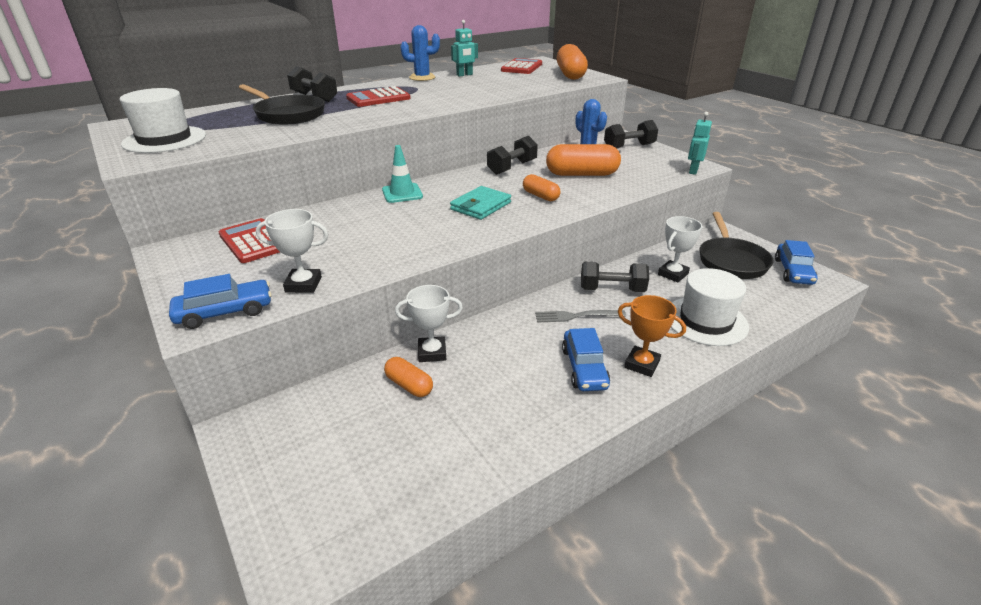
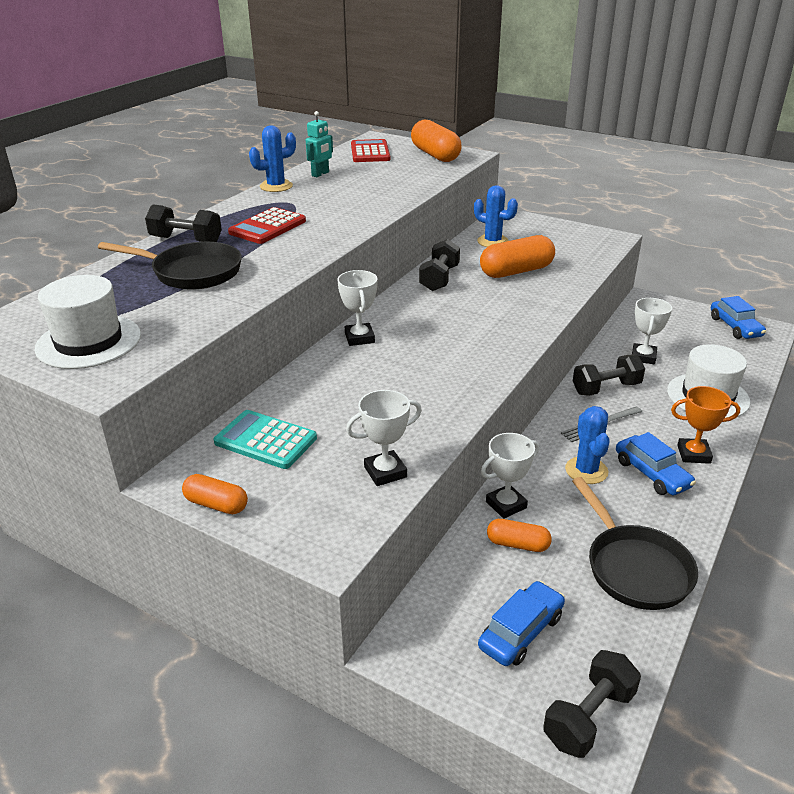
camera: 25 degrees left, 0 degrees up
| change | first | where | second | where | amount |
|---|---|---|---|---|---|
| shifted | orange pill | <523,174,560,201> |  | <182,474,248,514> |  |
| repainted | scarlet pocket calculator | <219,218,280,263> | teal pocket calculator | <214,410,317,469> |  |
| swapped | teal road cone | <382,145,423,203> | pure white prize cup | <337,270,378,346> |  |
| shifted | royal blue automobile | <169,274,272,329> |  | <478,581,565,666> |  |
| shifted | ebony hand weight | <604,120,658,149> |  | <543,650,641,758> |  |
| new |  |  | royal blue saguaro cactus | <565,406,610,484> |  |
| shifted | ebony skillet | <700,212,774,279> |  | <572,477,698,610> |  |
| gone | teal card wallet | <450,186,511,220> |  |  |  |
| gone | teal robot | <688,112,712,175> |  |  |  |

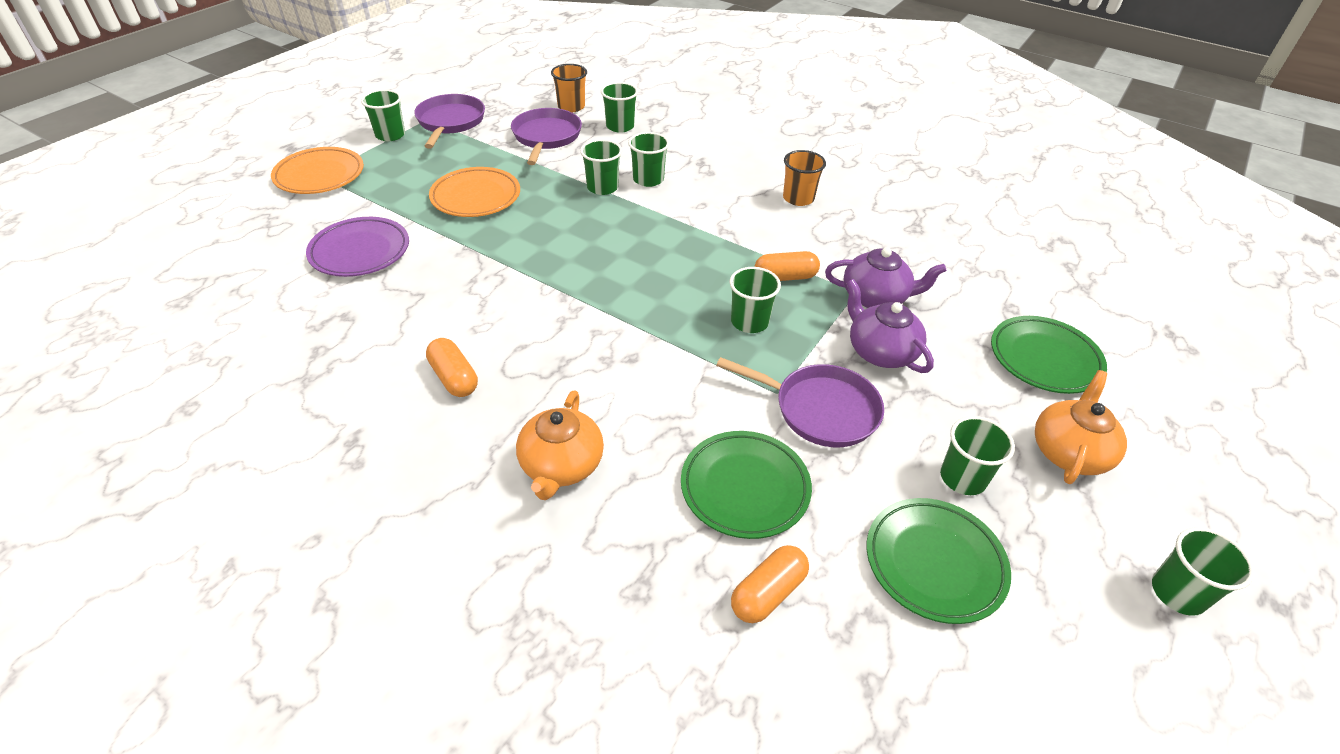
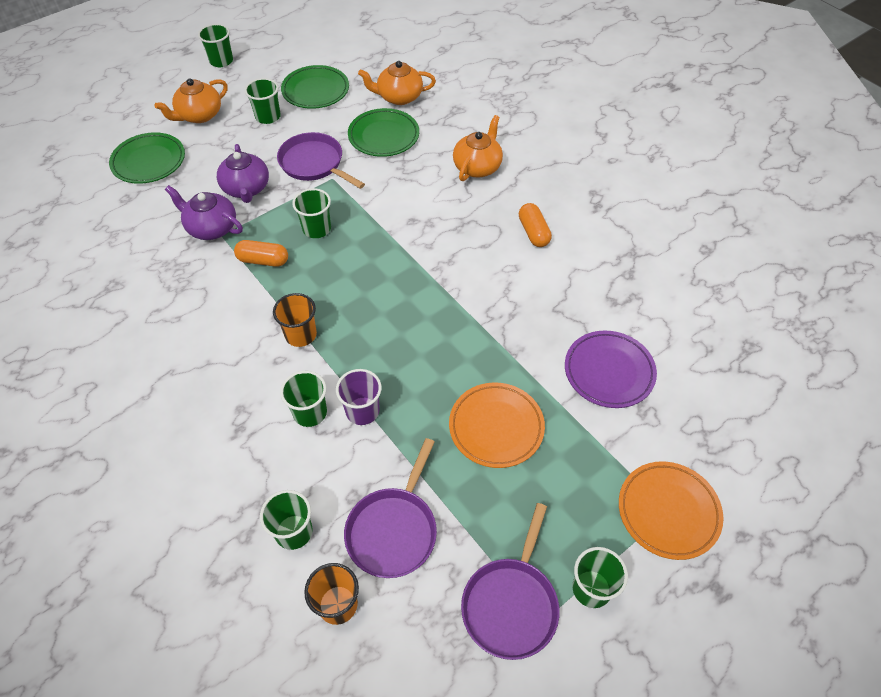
camera: 160 degrees left, 10 degrees up
| change | first | where | second | where | amount |
|---|---|---|---|---|---|
| shifted | orange beaker | <783,150,826,206> |  | <273,293,317,347> |  |
| repainted | emerald beaker | <580,139,622,195> | violet beaker | <336,369,382,425> |  |
| swapped | orange pill | <731,545,809,623> | orange tea pot | <358,61,436,105> |  |

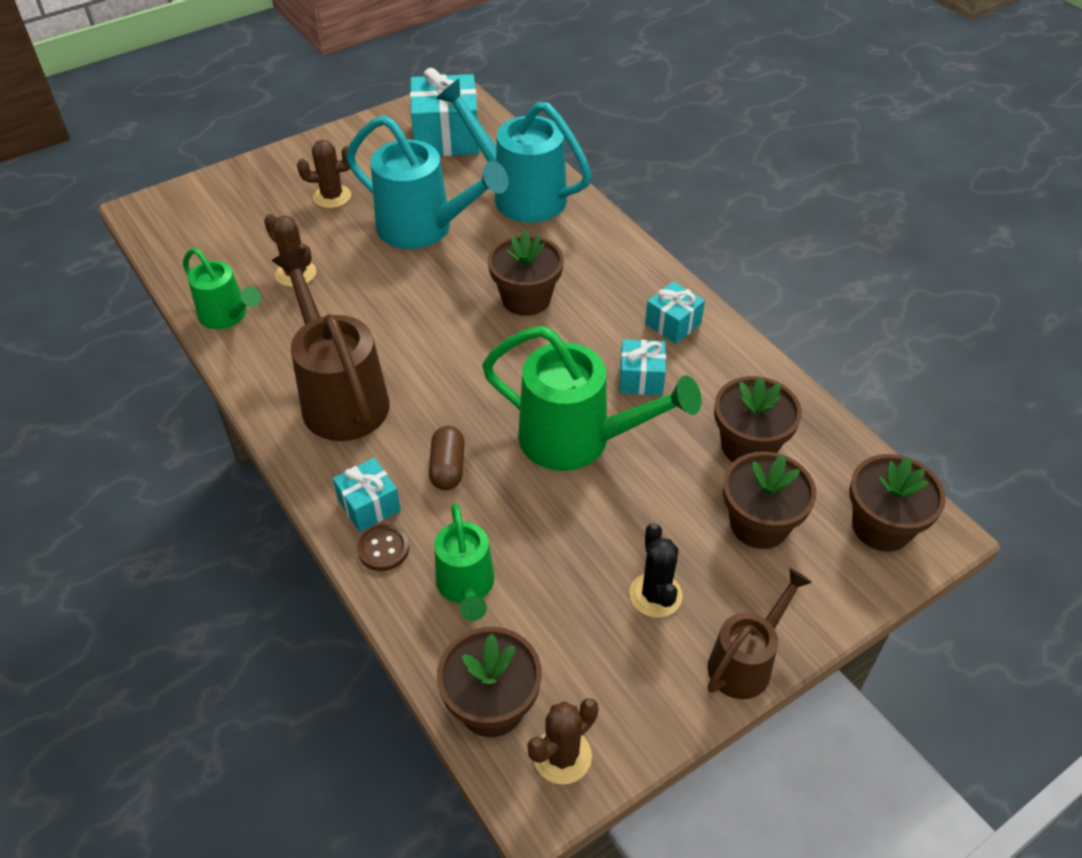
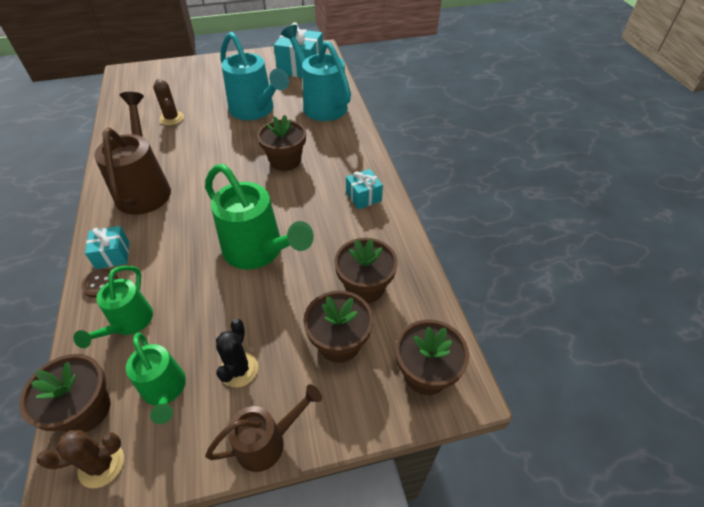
camera: 20 degrees right, 0 degrees up
| change | first | where | second | where | amount |
|---|---|---|---|---|---|
| shifted | emerald watering pot | <183,248,261,329> |  | <126,332,186,424> |  |
| gone | russet saguaro cactus | <297,140,351,208> |  |  |  |
| gone | russet pill | <429,426,465,490> |  |  |  |
| gone | teal present | <620,339,666,395> |  |  |  |

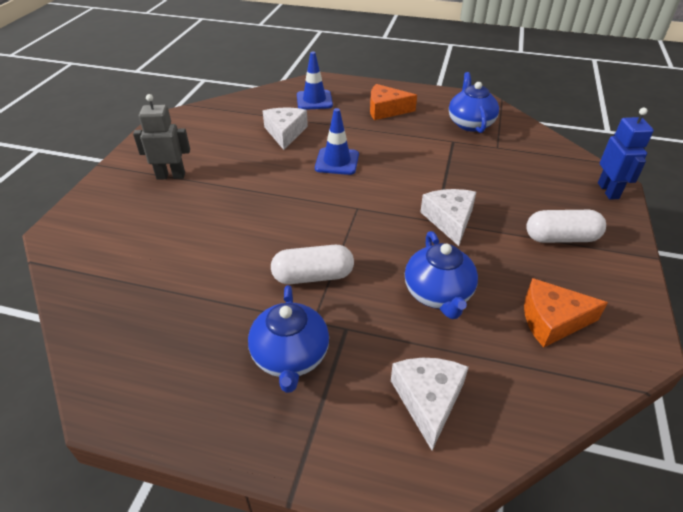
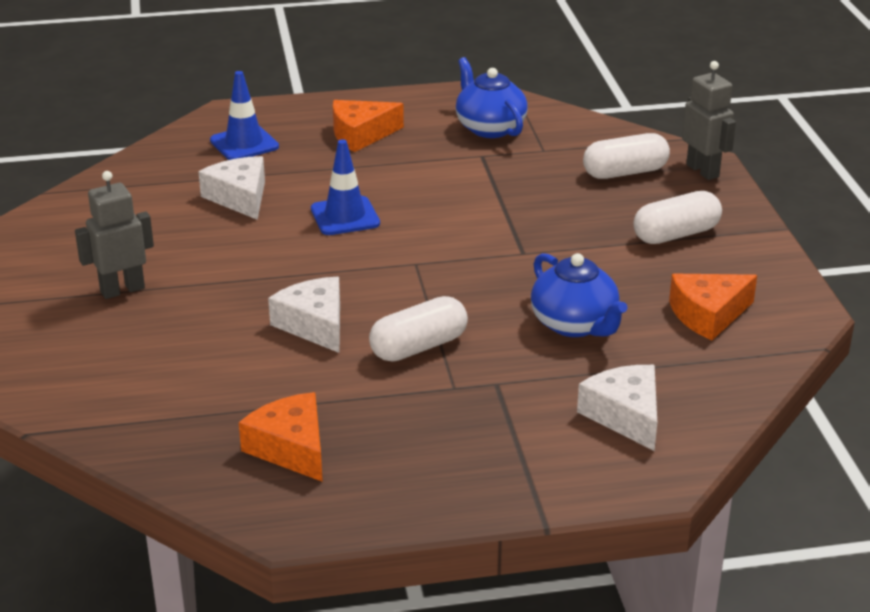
camera: 25 degrees left, 10 degrees down
| change | first | where | second | where | amount |
|---|---|---|---|---|---|
| new |  |  | orange cheese | <239,392,323,482> |  |
| shifted | pure white cheese | <420,189,476,246> |  | <268,277,340,353> |  |
| new |  |  | pure white pill | <583,133,670,179> |  |
| repainted | royal blue robot | <598,107,654,200> | gray robot | <682,61,736,180> |  |
| gone | royal blue tea pot | <248,285,329,393> |  |  |  |

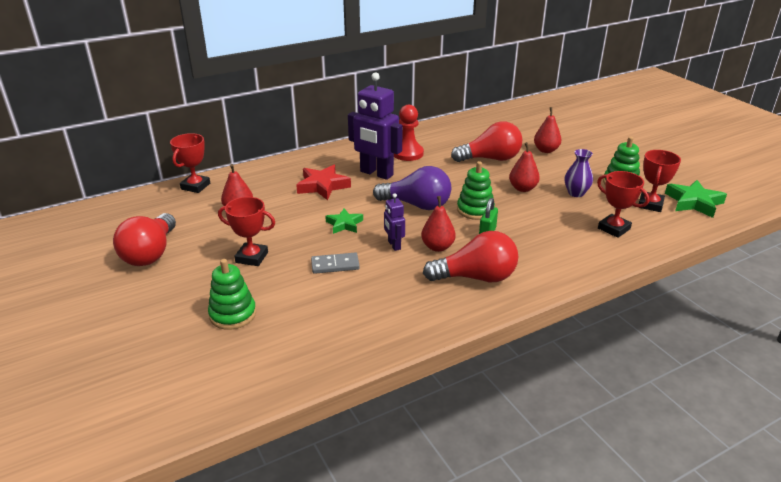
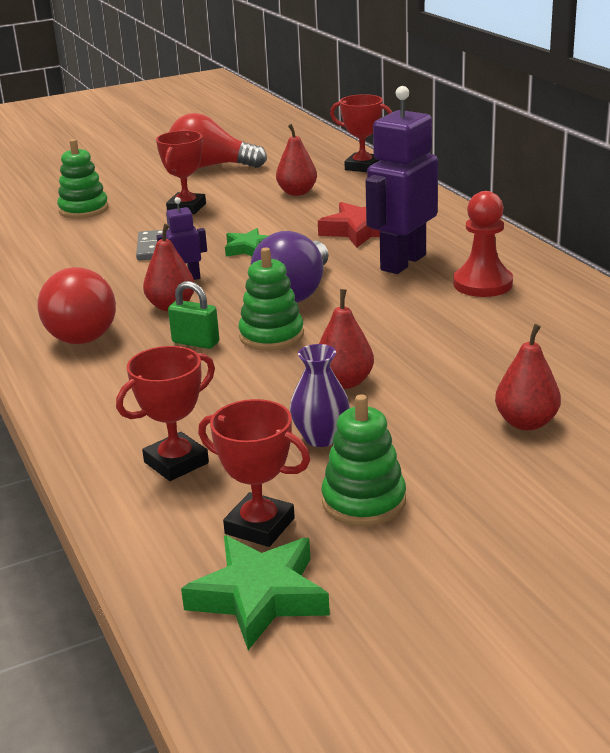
camera: 95 degrees right, 5 degrees down
| change | first | where | second | where | amount |
|---|---|---|---|---|---|
| gone | scarlet light bulb | <451,121,522,162> |  |  |  |

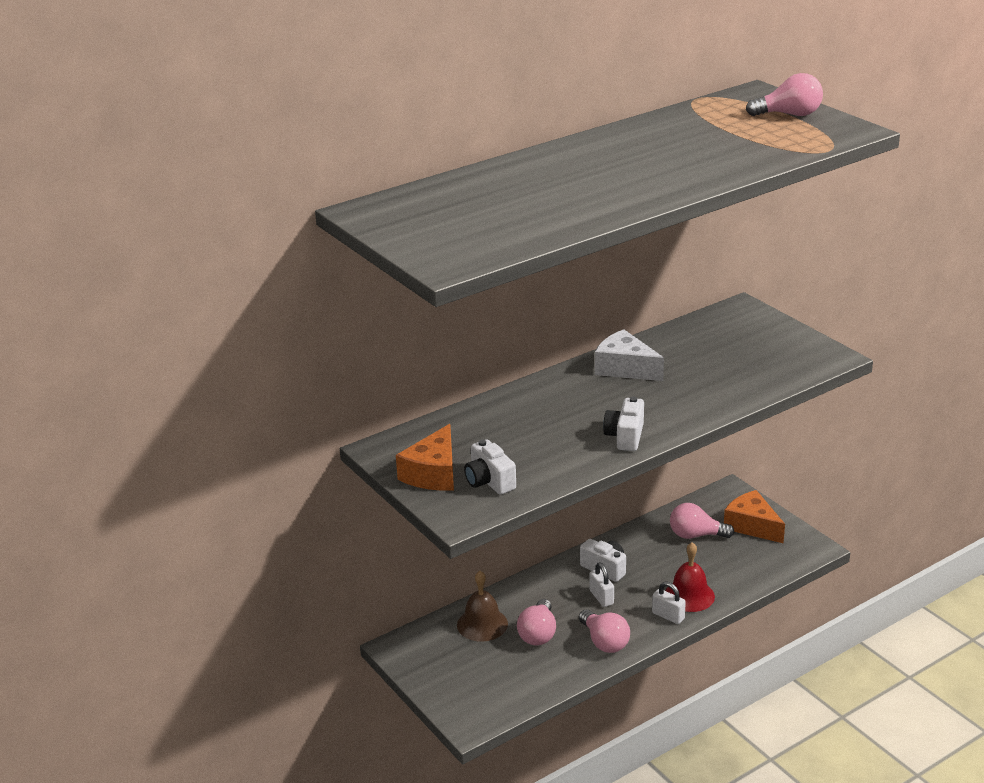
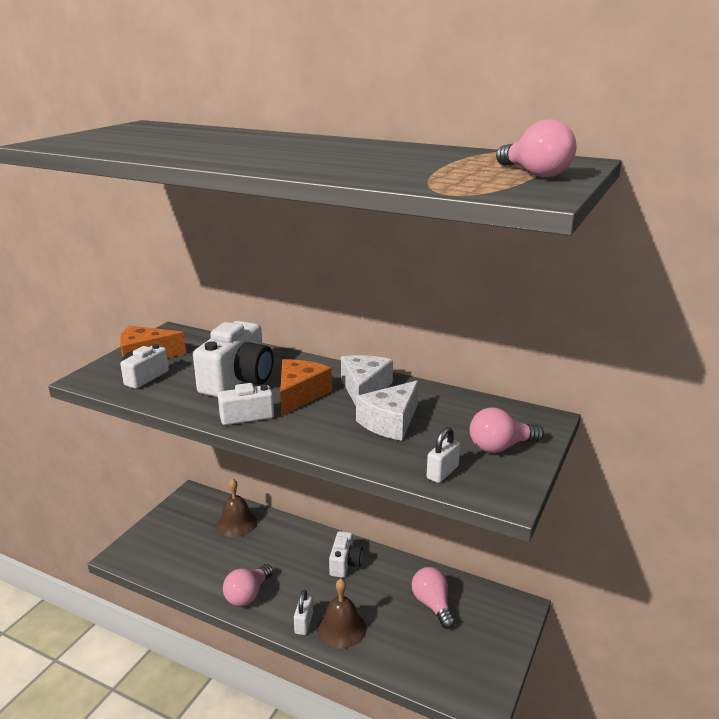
camera: 60 degrees right, 5 degrees down
| change | first | where | second | where | amount |
|---|---|---|---|---|---|
| new |  |  | pure white photo camera | <193,321,273,397> |  |
| shifted | orange cheese | <724,490,785,543> |  | <280,359,332,416> |  |
| repainted | scarlet school bell | <665,542,715,612> | russet school bell | <317,579,366,649> |  |
| new |  |  | pure white cheese | <356,380,419,441> |  |
| shifted | pure white lock | <589,563,614,607> |  | <427,427,460,483> |  |
| shifted | rosy light bulb | <517,599,556,645> |  | <470,407,544,453> |  |

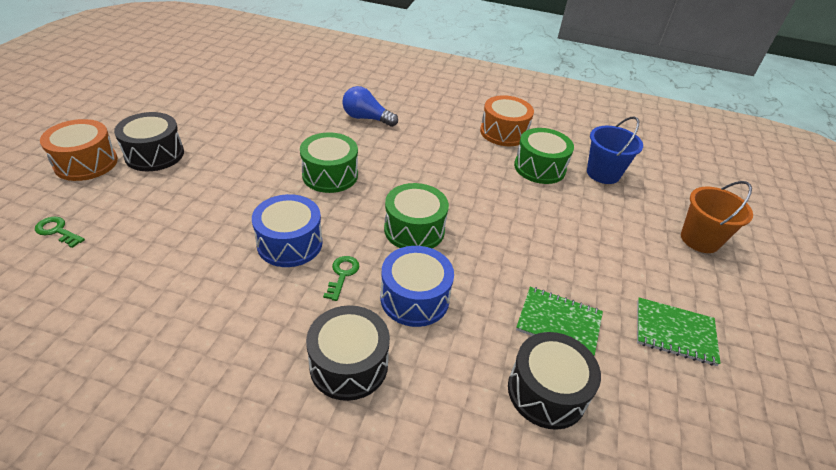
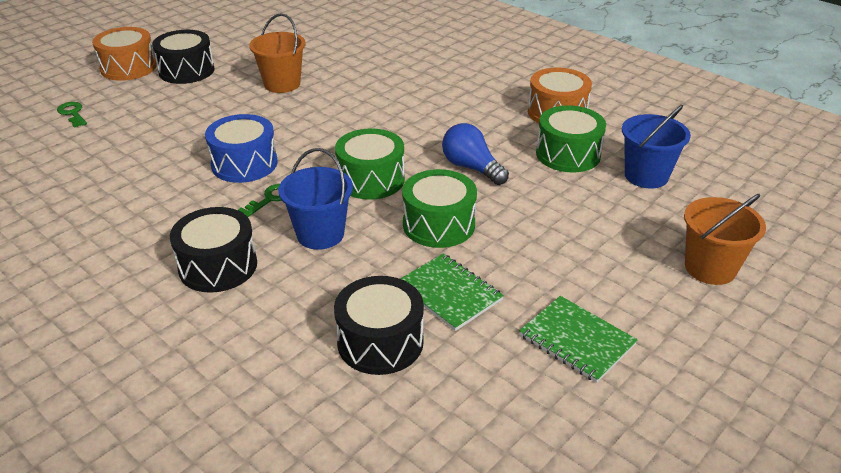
camera: 30 degrees right, 5 degrees down
| change | first | where | second | where | amount |
|---|---|---|---|---|---|
| new |  |  | orange pail | <249,13,306,93> |  |
| swapped | royal blue drum | <381,246,454,327> | royal blue pail | <279,148,353,250> |  |
| shifted | emerald drum | <300,132,358,193> |  | <402,169,477,248> |  |
| shifted | royal blue light bulb | <342,86,398,127> |  | <442,123,509,185> |  |

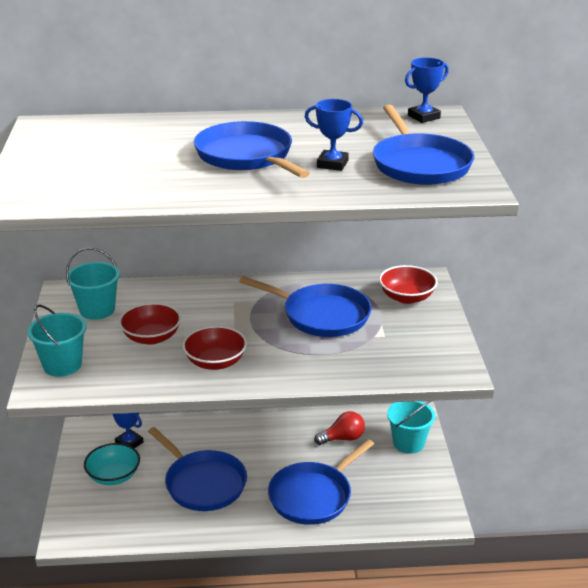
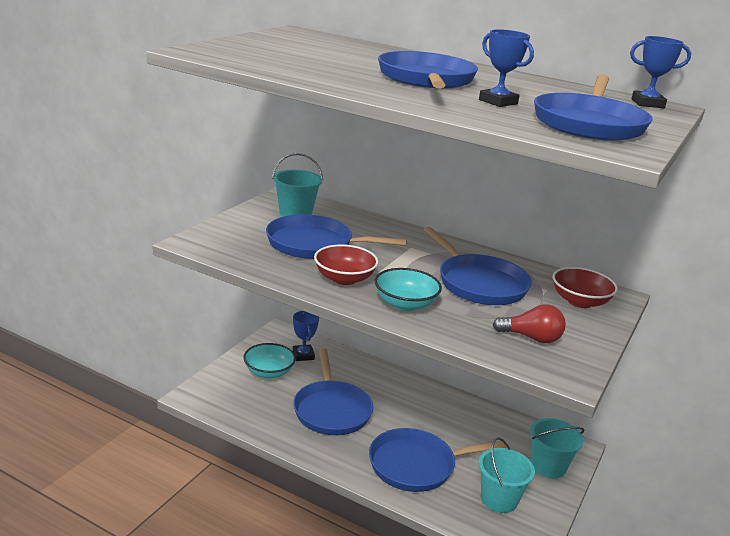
camera: 30 degrees right, 5 degrees down
| change | first | where | second | where | amount |
|---|---|---|---|---|---|
| swapped | scarlet serving bowl | <119,303,181,345> | royal blue skillet | <266,214,407,259> |  |
| new |  |  | teal serving bowl | <375,268,442,311> |  |
| shifted | teal pail | <27,305,87,377> |  | <479,437,535,513> |  |
| shifted | scarlet light bulb | <314,411,365,445> |  | <493,304,566,343> |  |

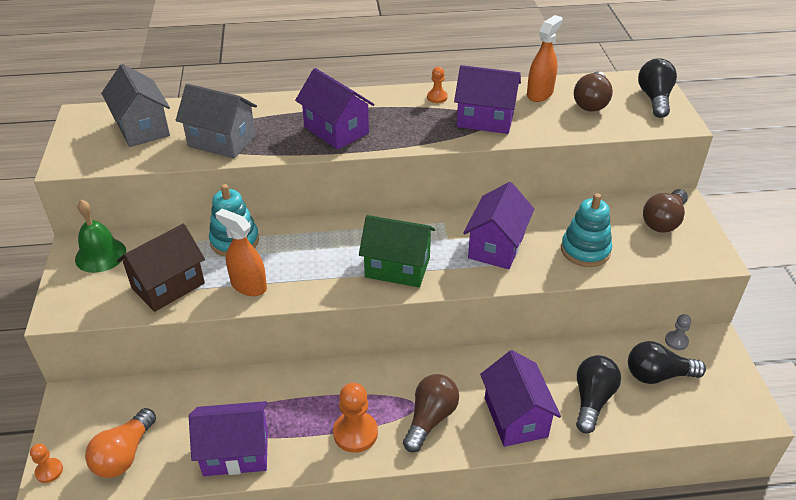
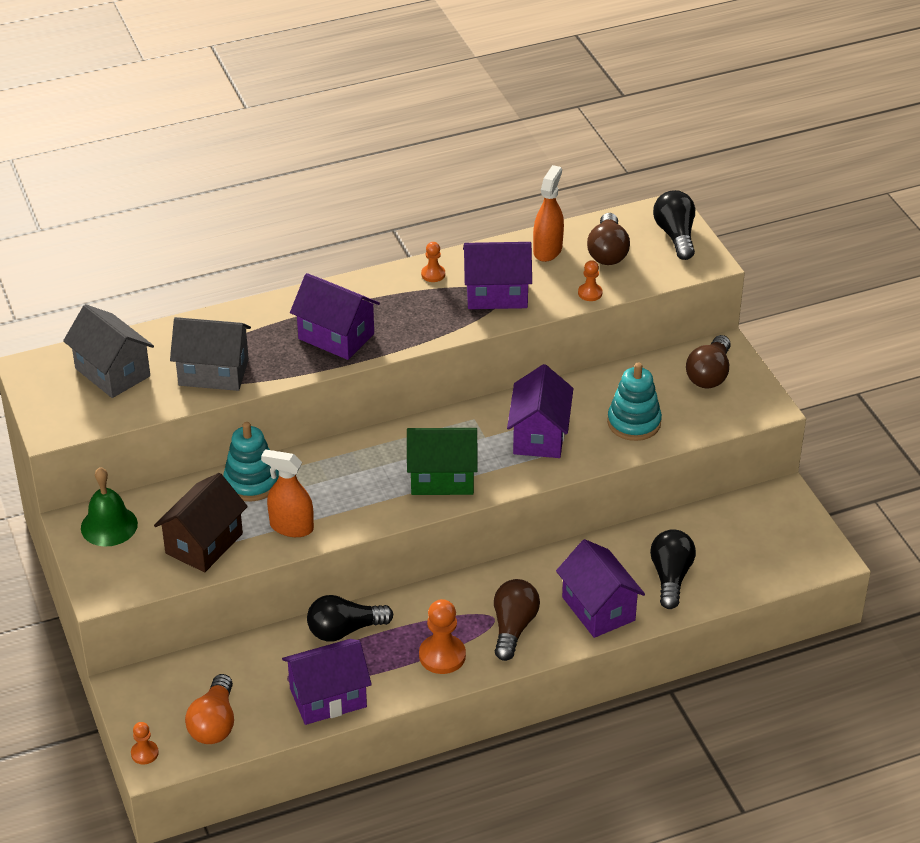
camera: 15 degrees left, 0 degrees up
| change | first | where | second | where | amount |
|---|---|---|---|---|---|
| shifted | ebony light bulb | <628,341,706,384> |  | <307,595,393,642> |  |
| new |  |  | orange game pawn | <578,260,603,301> |  |
| gone | gray game pawn | <665,314,691,350> |  |  |  |

